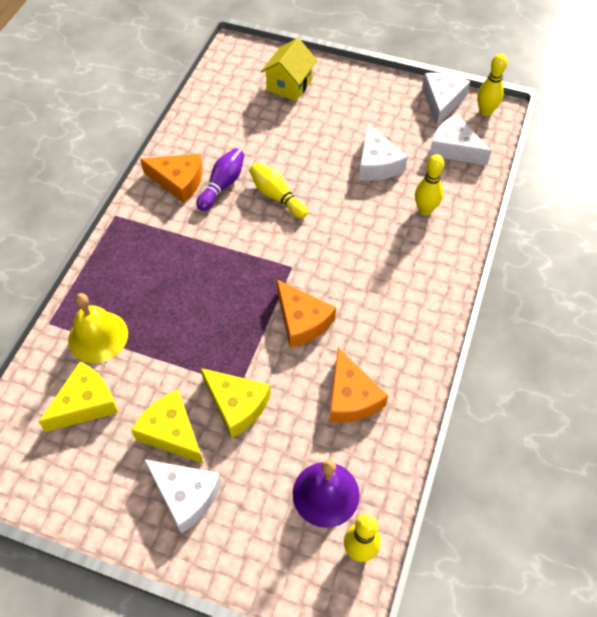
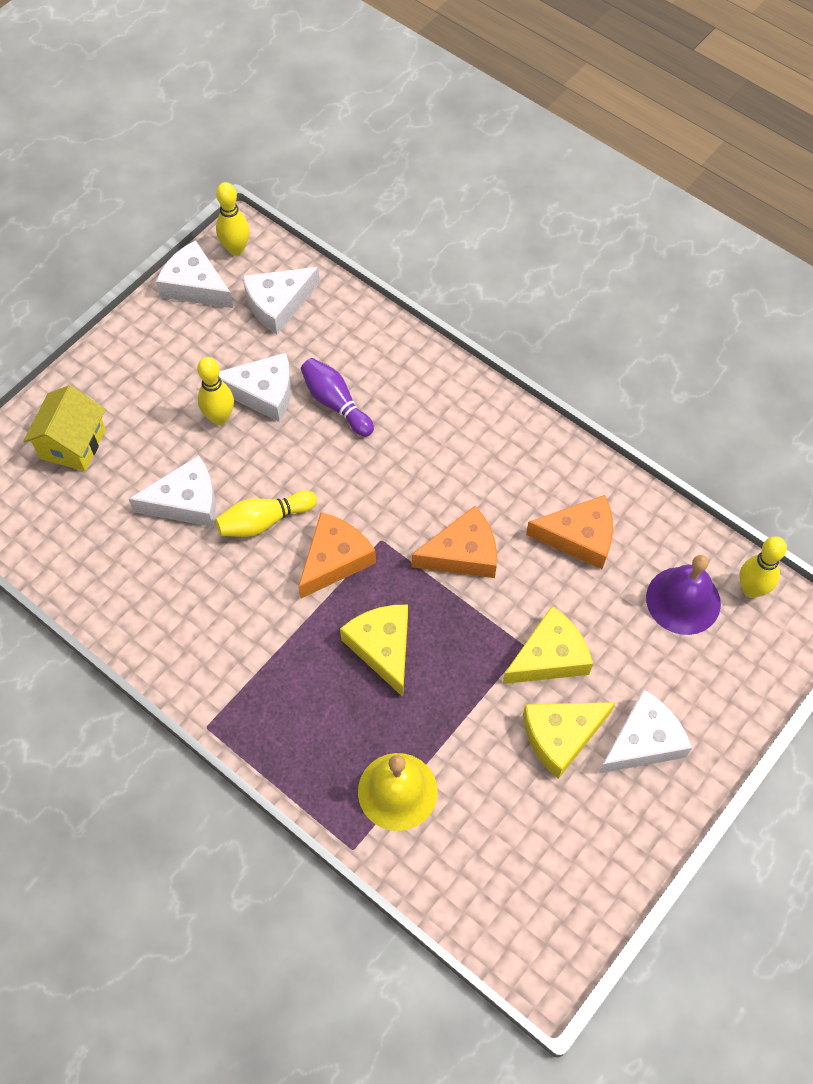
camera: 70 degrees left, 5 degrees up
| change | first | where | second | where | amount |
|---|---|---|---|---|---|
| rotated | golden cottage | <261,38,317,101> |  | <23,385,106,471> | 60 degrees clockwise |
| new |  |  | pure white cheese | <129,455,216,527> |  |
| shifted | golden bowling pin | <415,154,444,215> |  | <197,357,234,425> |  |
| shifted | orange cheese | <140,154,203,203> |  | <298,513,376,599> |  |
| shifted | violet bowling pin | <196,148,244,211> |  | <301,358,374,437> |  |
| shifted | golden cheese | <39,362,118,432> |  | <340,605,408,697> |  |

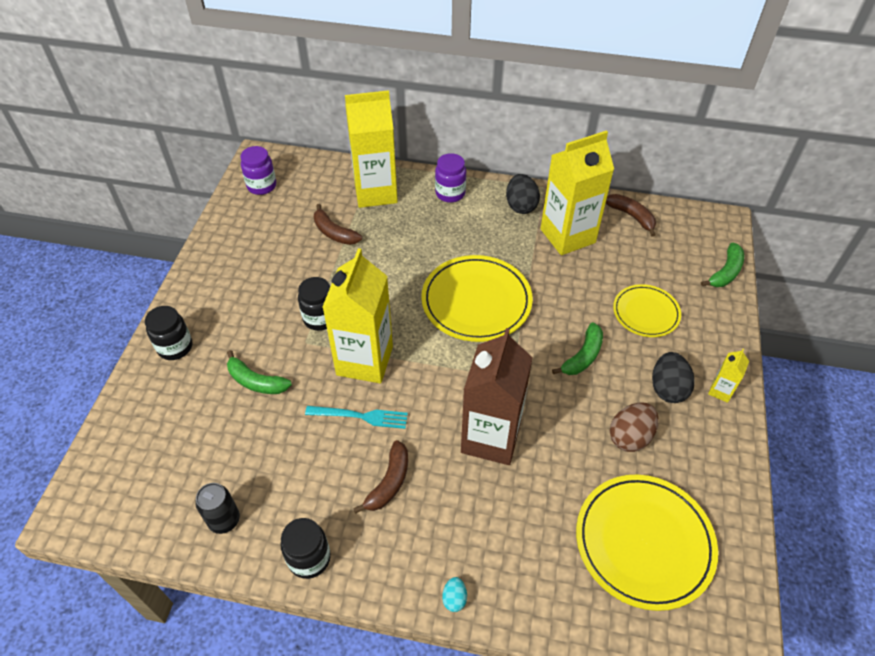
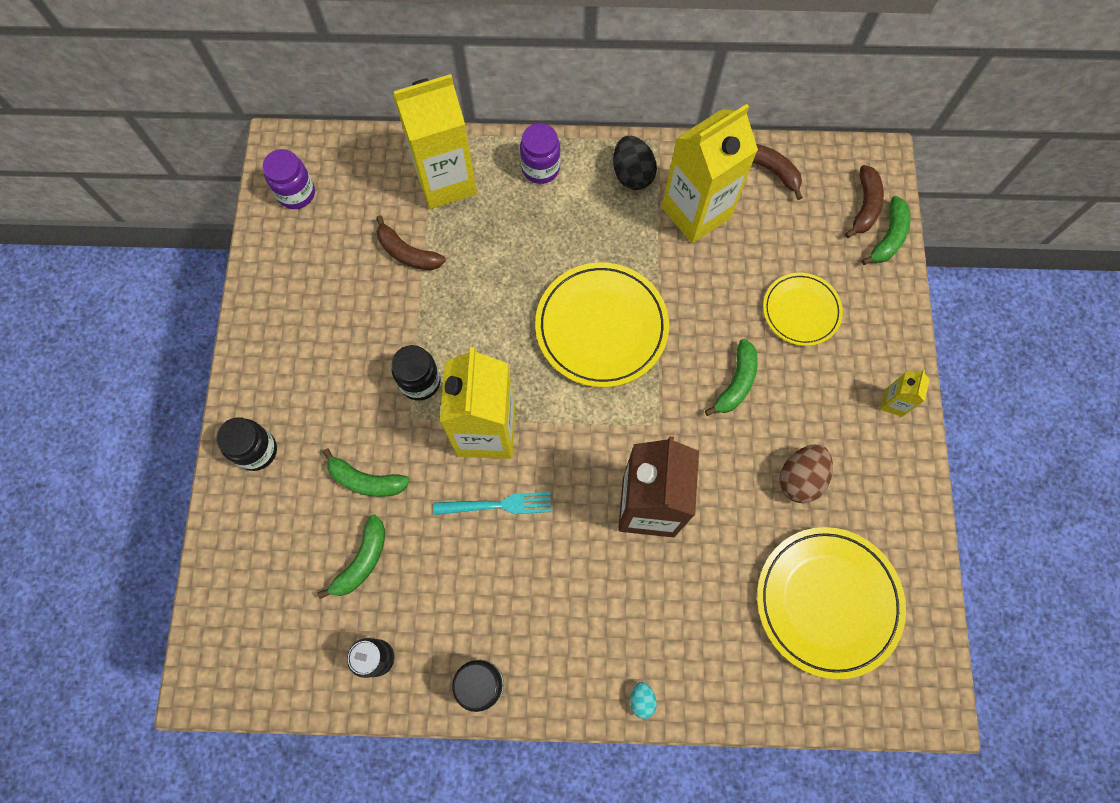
camera: 10 degrees left, 20 degrees up
| change | first | where | second | where | amount |
|---|---|---|---|---|---|
| new |  |  | emerald toy banana | <317,514,385,599> |  |
| shifted | russet toy banana | <353,440,408,514> |  | <845,165,884,238> |  |
| gone | ebony egg | <652,352,695,403> |  |  |  |

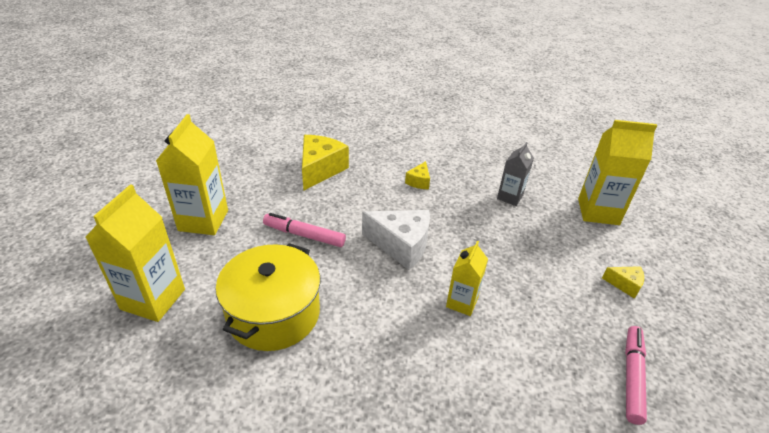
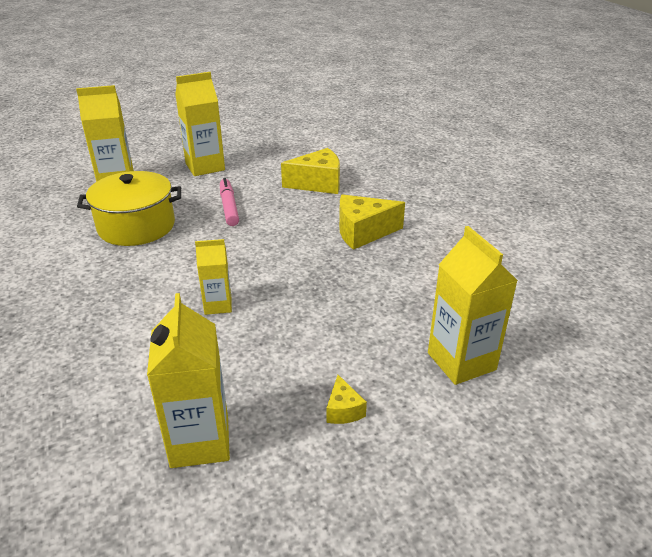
camera: 60 degrees right, 5 degrees down
| change | first | where | second | where | amount |
|---|---|---|---|---|---|
| swapped | rosy felt pen | <625,326,647,425> | golden carton | <147,293,230,468> |  |
| scaled | golden cheese | <405,161,430,189> |  | <339,195,405,250> | x1.99 |
| gone | pure white cheese | <362,210,430,270> |  |  |  |
| gone | gray carton | <497,142,534,206> |  |  |  |

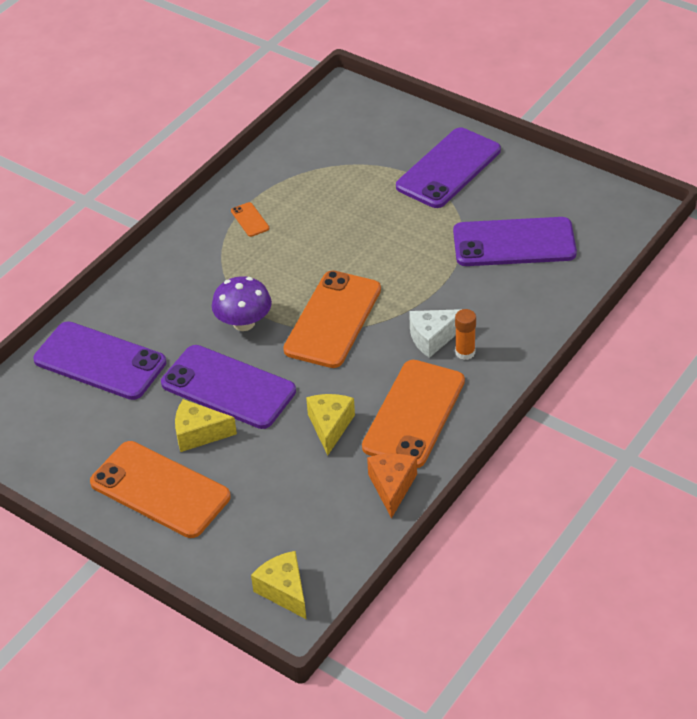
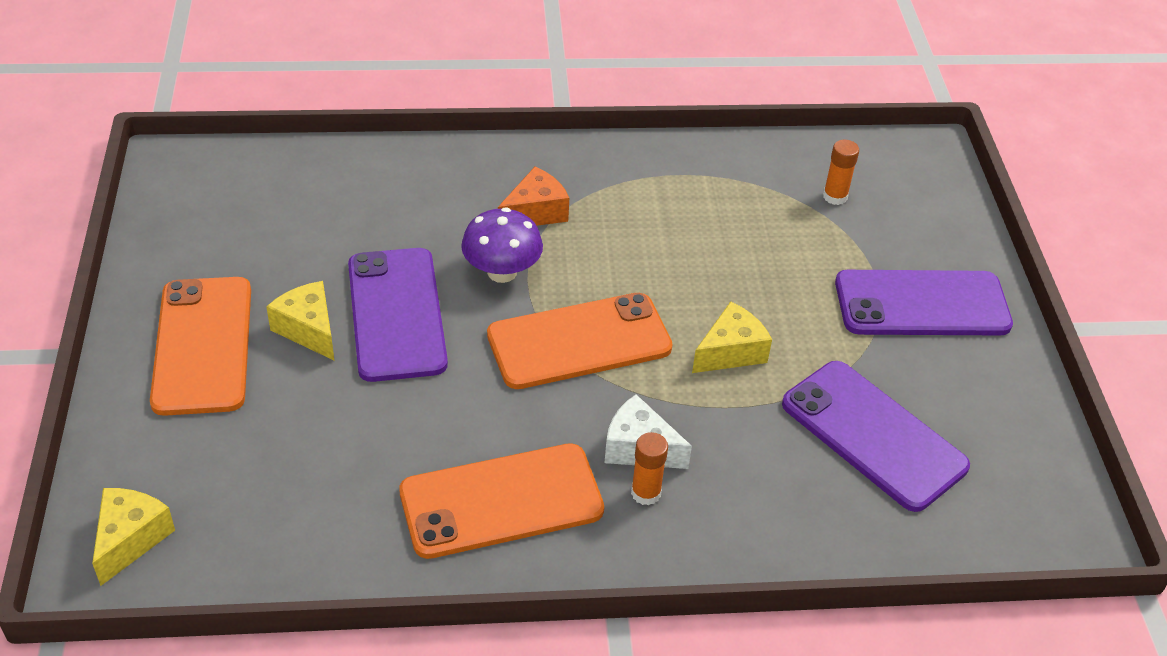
camera: 45 degrees right, 0 degrees up
| change | first | where | second | where | amount |
|---|---|---|---|---|---|
| shifted | orange cheese | <367,454,417,519> |  | <498,167,569,226> |  |
| shifted | golden cheese | <306,394,355,456> |  | <692,302,772,373> |  |
| new |  |  | orange stick of glue | <823,140,859,205> |  |
| gone | violet smartphone | <33,321,166,400> |  |  |  |
| gone | orange smartphone | <231,202,269,237> |  |  |  |

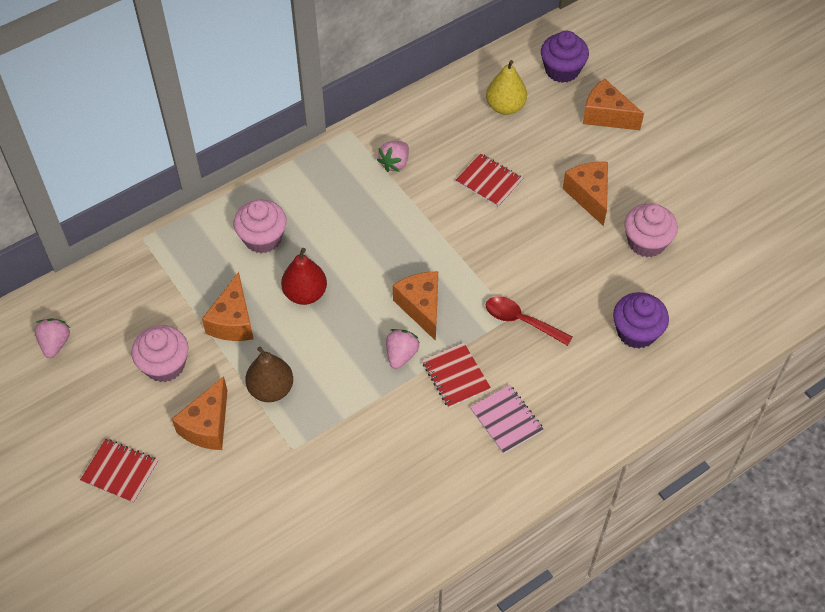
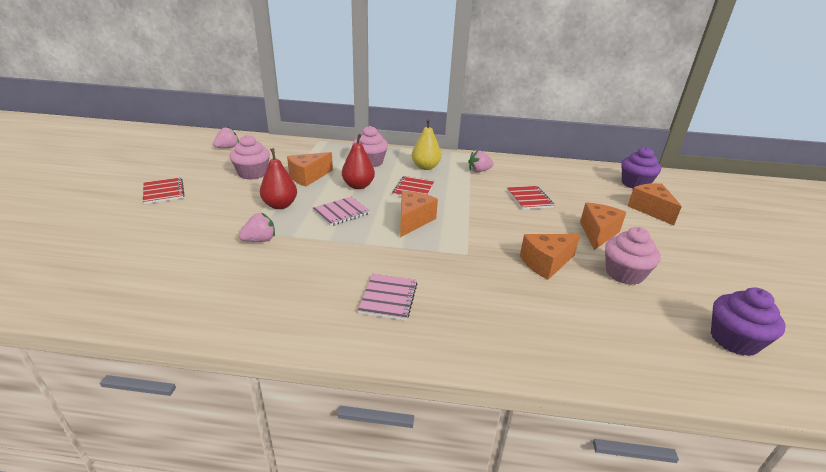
camera: 40 degrees right, 25 degrees down
| change | first | where | second | where | amount |
|---|---|---|---|---|---|
| shifted | rosy strawberry | <386,329,420,369> |  | <239,213,275,242> |  |
| repainted | russet pear | <245,346,293,402> | scarlet pear | <260,148,297,209> |  |
| new |  |  | rosy notepad | <312,197,370,226> |  |
| shifted | scarlet notepad | <422,343,491,408> |  | <392,176,434,197> |  |
| shifted | golden pear | <486,60,527,115> |  | <412,119,441,170> |  |
| shifted | orange cheese | <172,376,228,450> |  | <520,234,581,280> |  |
| shifted | violet muffin | <613,292,669,349> |  | <711,288,786,356> |  |
| gone | scarlet spoon | <486,296,573,346> |  |  |  |

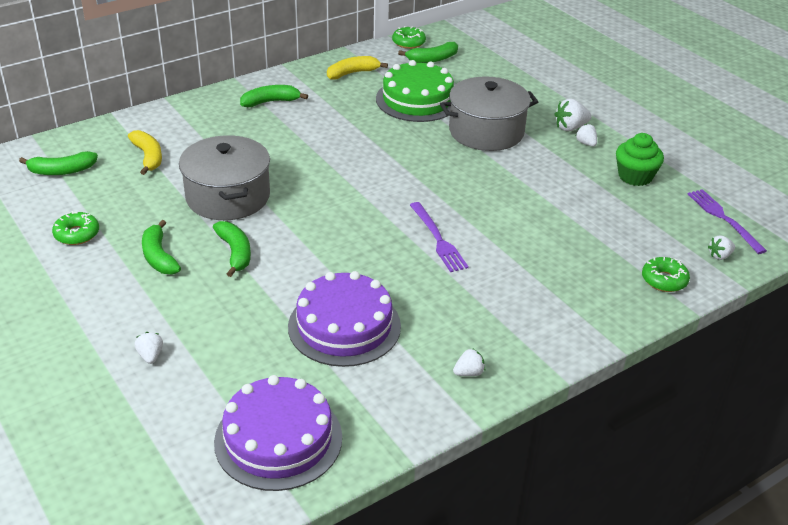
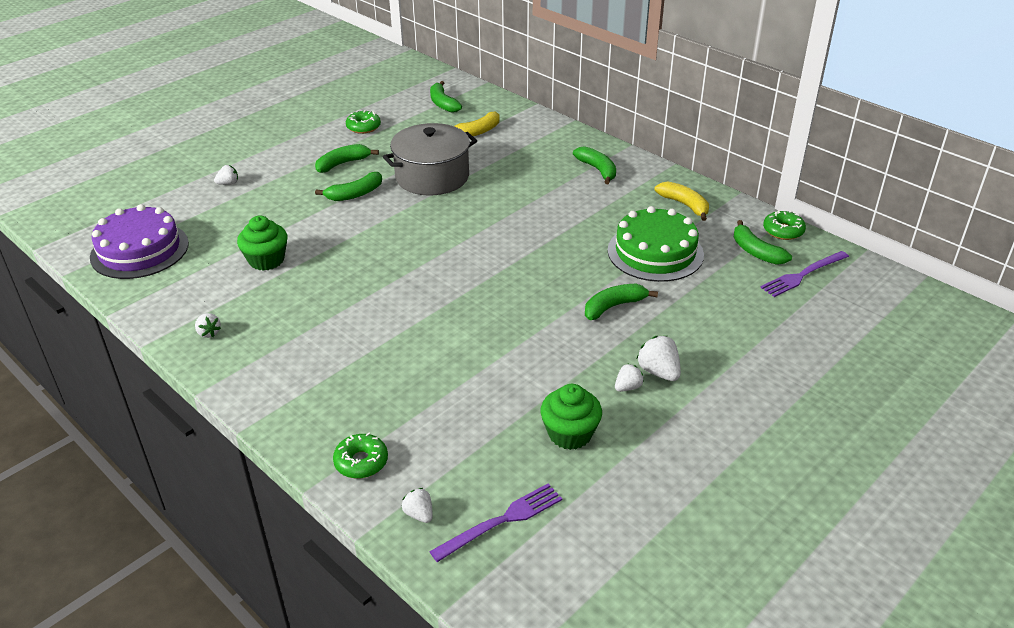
camera: 80 degrees right, 0 degrees up
| change | first | where | second | where | amount |
|---|---|---|---|---|---|
| swapped | violet layer cake | <288,271,401,367> | emerald muffin | <237,215,287,271> |  |
| swapped | gray cooking pot | <440,76,538,151> | emerald toy banana | <585,284,658,320> |  |
| shifted | violet fork | <410,202,469,272> |  | <760,251,849,297> |  |

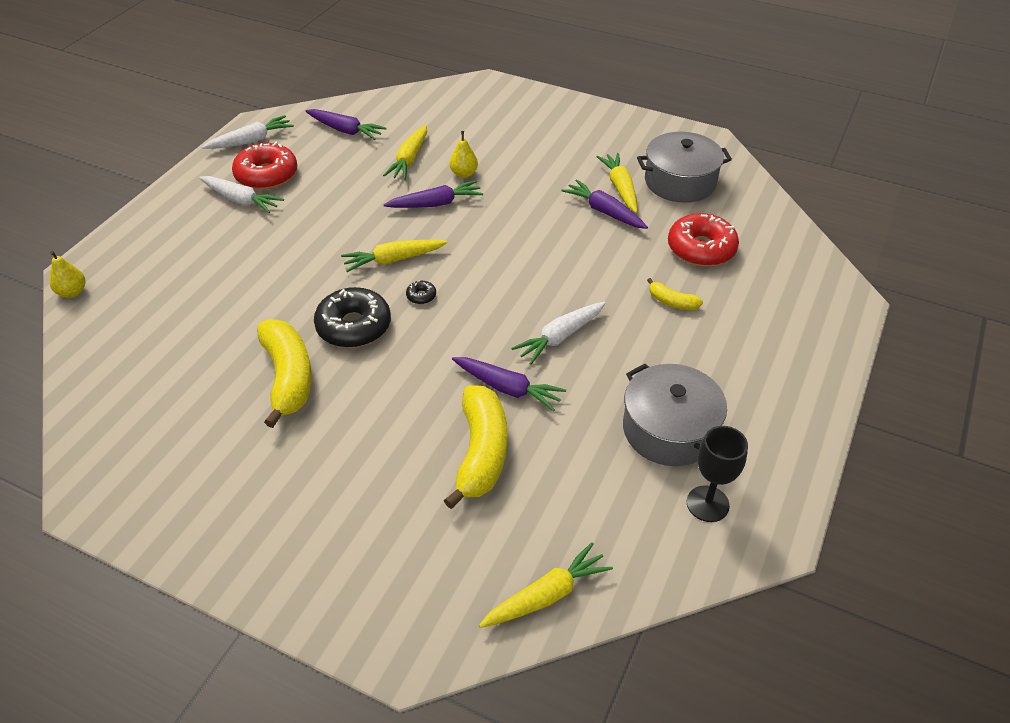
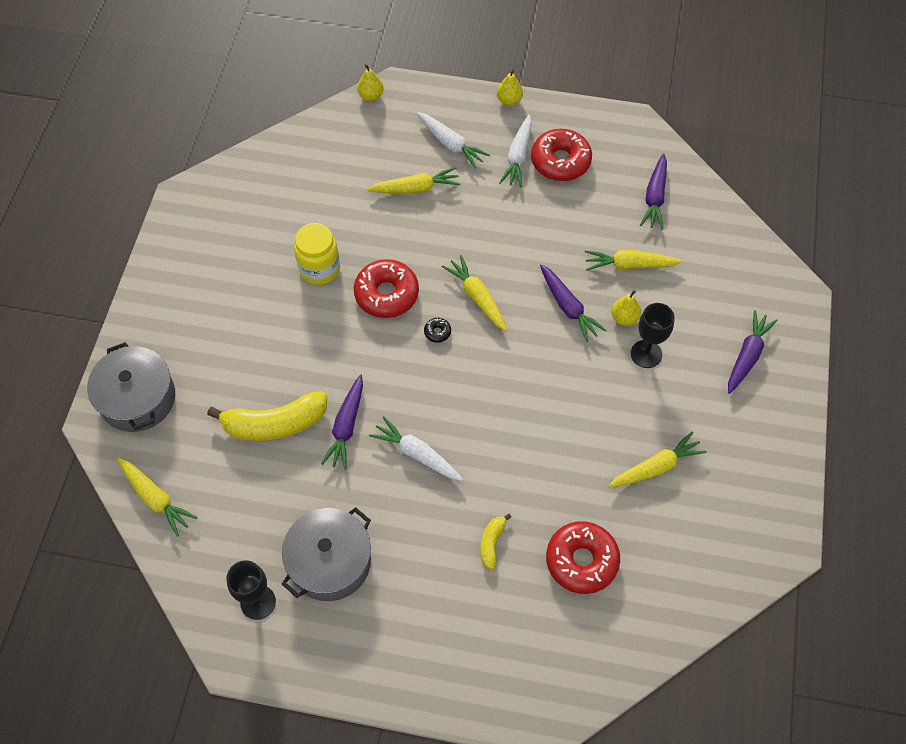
camera: 75 degrees right, 15 degrees up
| change | first | where | second | where | amount |
|---|---|---|---|---|---|
| shifted | gray cooking pot | <637,132,732,203> |  | <87,342,175,432> |  |
| swapped | golden toy banana | <257,319,312,428> | golden jar | <294,223,340,285> |  |
| repainted | ebony doughnut | <314,287,391,348> | scarlet doughnut | <354,259,419,318> |  |
| new |  |  | golden carrot | <367,167,460,193> |  |
| shifted | pure white carrot | <202,115,294,149> |  | <417,112,490,169> |  |
| new |  |  | golden pear | <497,69,523,106> |  |
| new |  |  | ebony goblet | <631,303,675,368> |  |
| shifted | violet carrot | <561,179,648,229> |  | <728,310,778,394> |  |

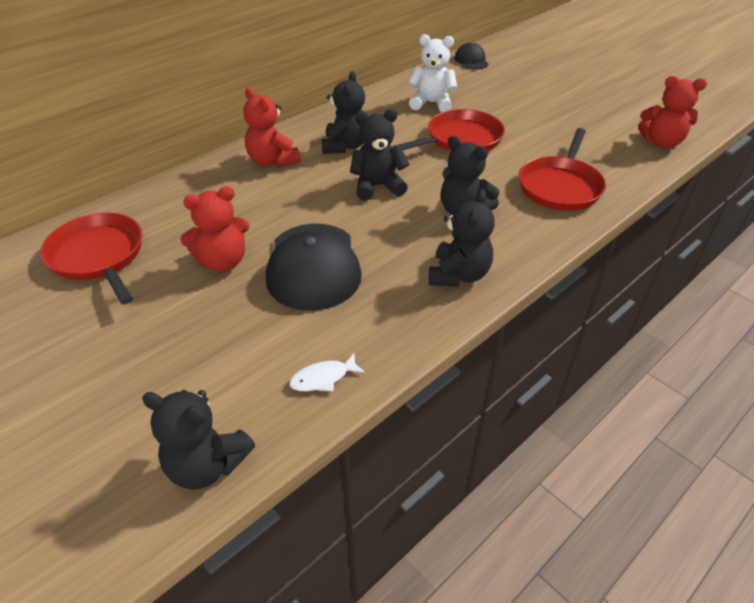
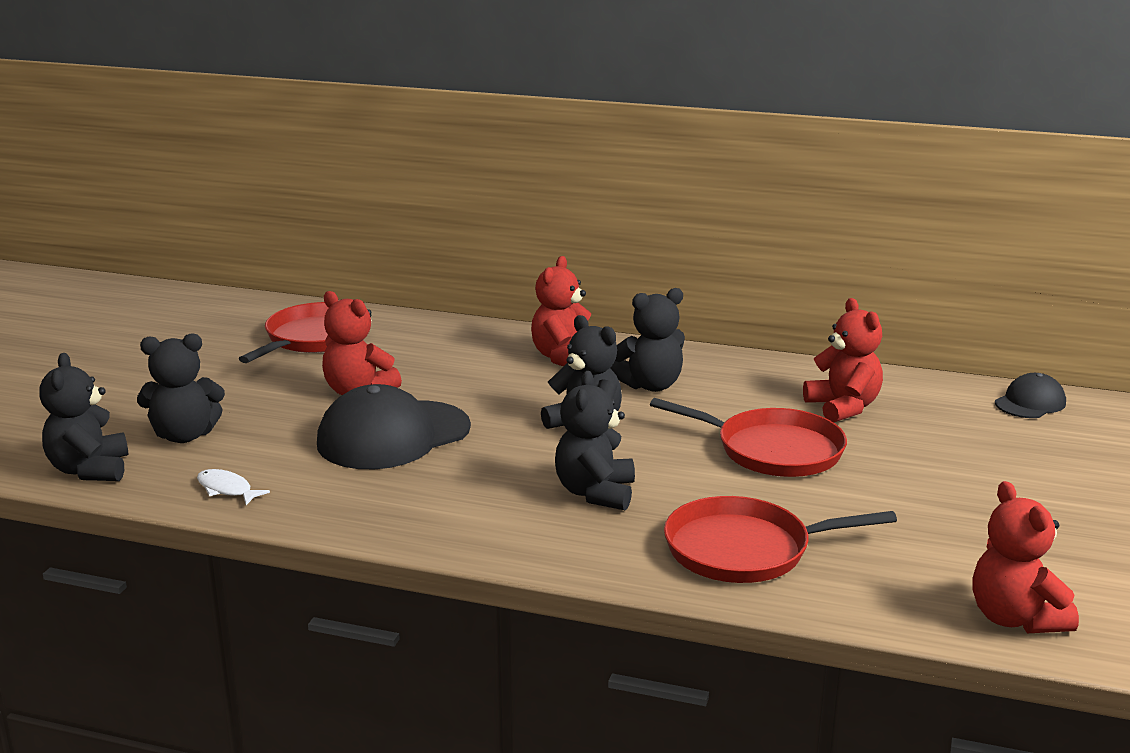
camera: 60 degrees right, 20 degrees down
| change | first | where | second | where | amount |
|---|---|---|---|---|---|
| shifted | ebony teddy | <429,189,495,287> |  | <137,333,225,443> |  |
| repainted | pure white teddy | <408,34,457,112> | scarlet teddy | <803,298,883,423> |  |

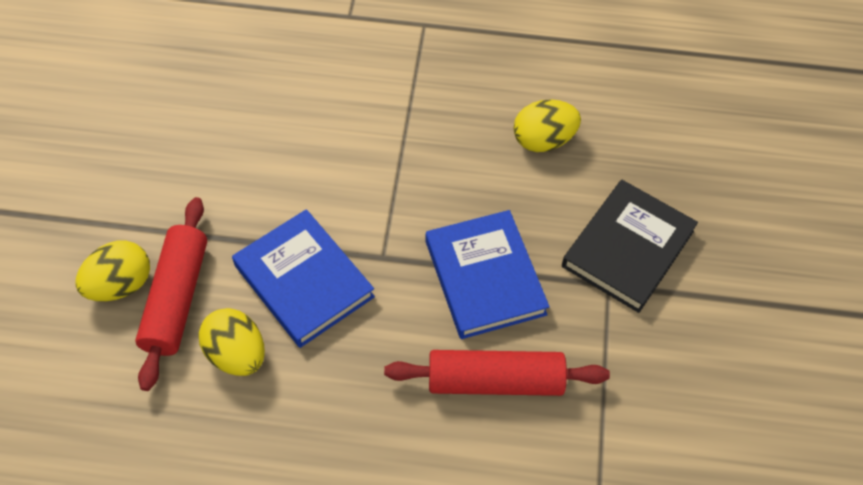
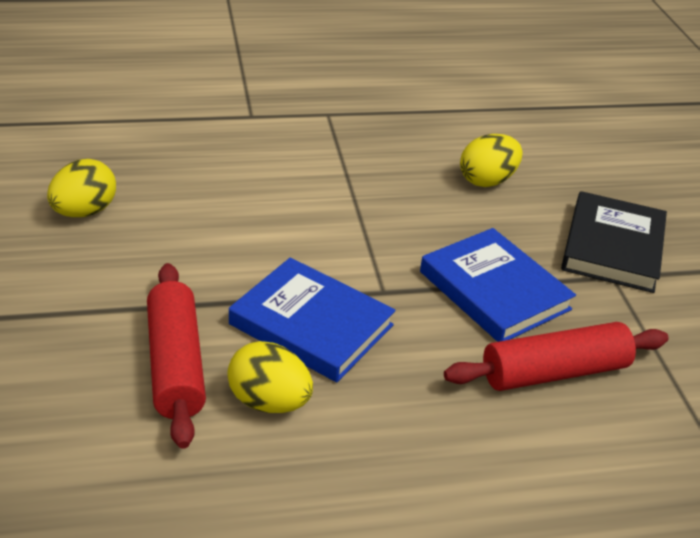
camera: 20 degrees left, 20 degrees down
| change | first | where | second | where | amount |
|---|---|---|---|---|---|
| shifted | golden egg | <75,241,150,301> |  | <47,159,116,217> |  |

